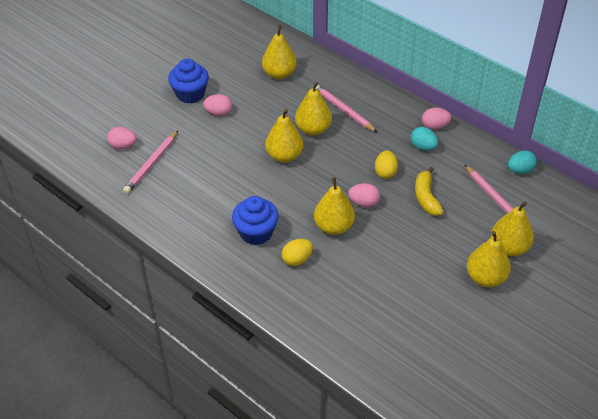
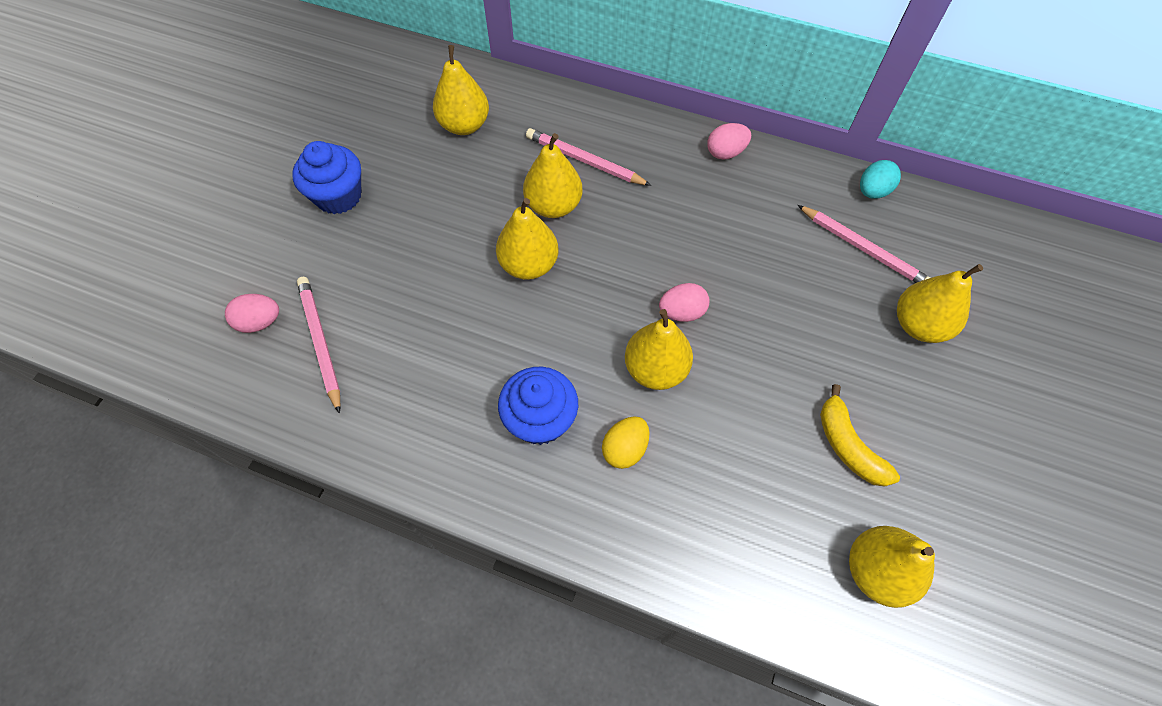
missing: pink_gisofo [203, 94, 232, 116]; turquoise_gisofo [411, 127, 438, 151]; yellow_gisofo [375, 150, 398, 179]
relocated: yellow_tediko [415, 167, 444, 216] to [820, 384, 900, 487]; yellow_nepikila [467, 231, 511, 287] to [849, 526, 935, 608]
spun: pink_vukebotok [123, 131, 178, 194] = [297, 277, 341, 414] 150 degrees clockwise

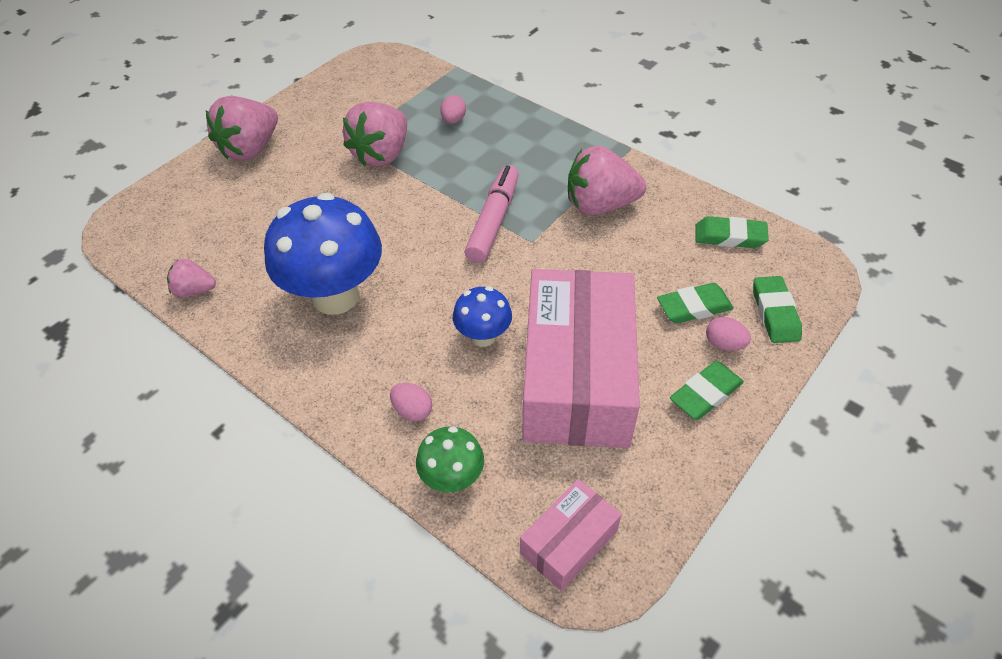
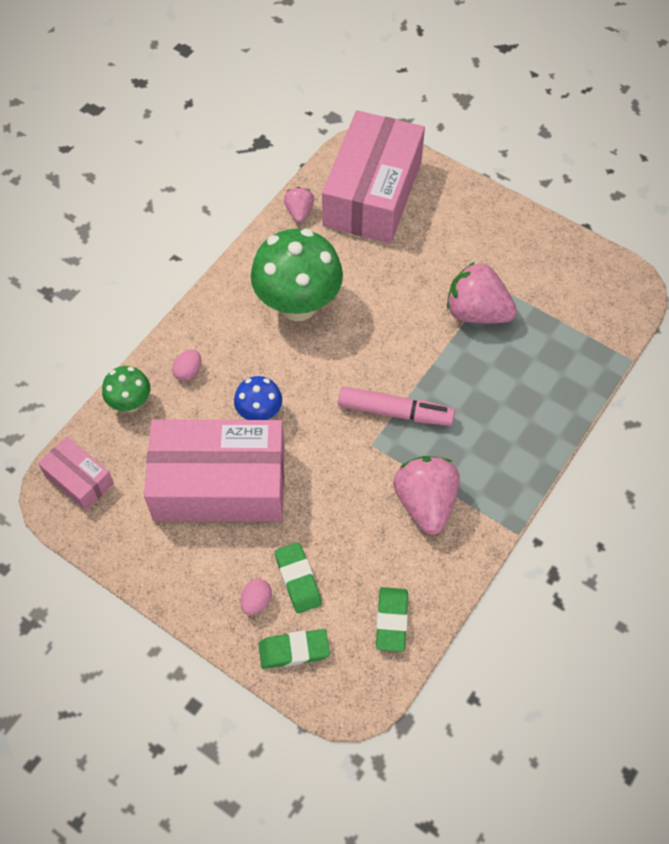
missing: pink_gisofo [440, 95, 466, 124]; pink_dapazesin [206, 96, 278, 161]; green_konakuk [670, 361, 744, 420]
appeared: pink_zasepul [322, 110, 425, 243]
colour: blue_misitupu [264, 193, 382, 315] to green_misitupu [251, 229, 343, 321]

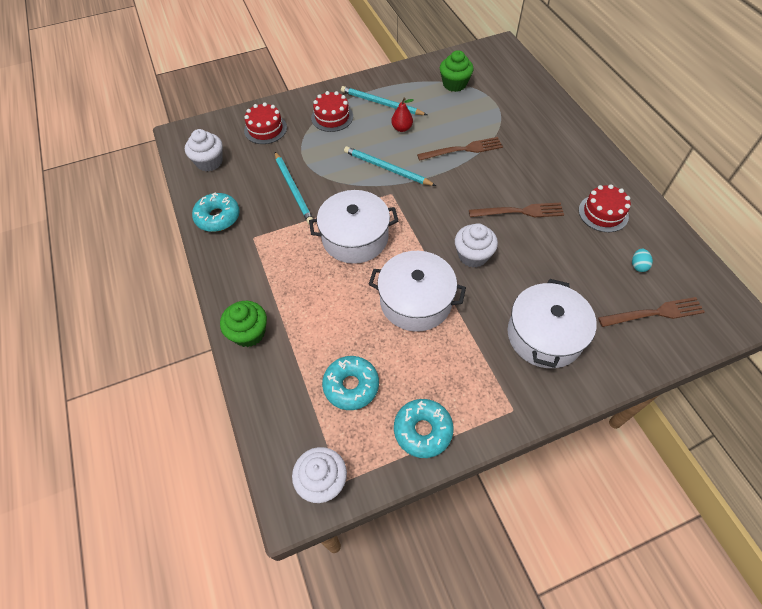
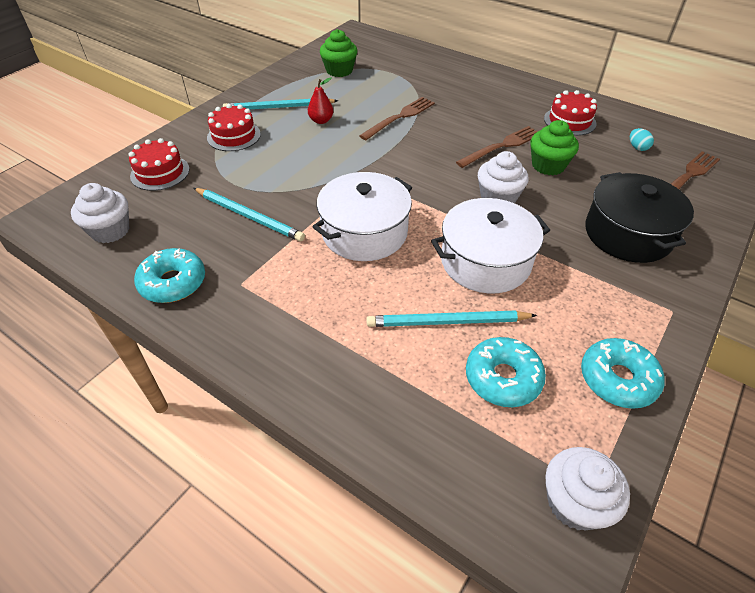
relocated: turquoise_vukebotok [344, 146, 436, 186] to [366, 310, 537, 327]; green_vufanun [220, 301, 267, 347] to [530, 120, 579, 175]
colour: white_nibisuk [508, 279, 597, 368] to black_nibisuk [585, 172, 694, 263]

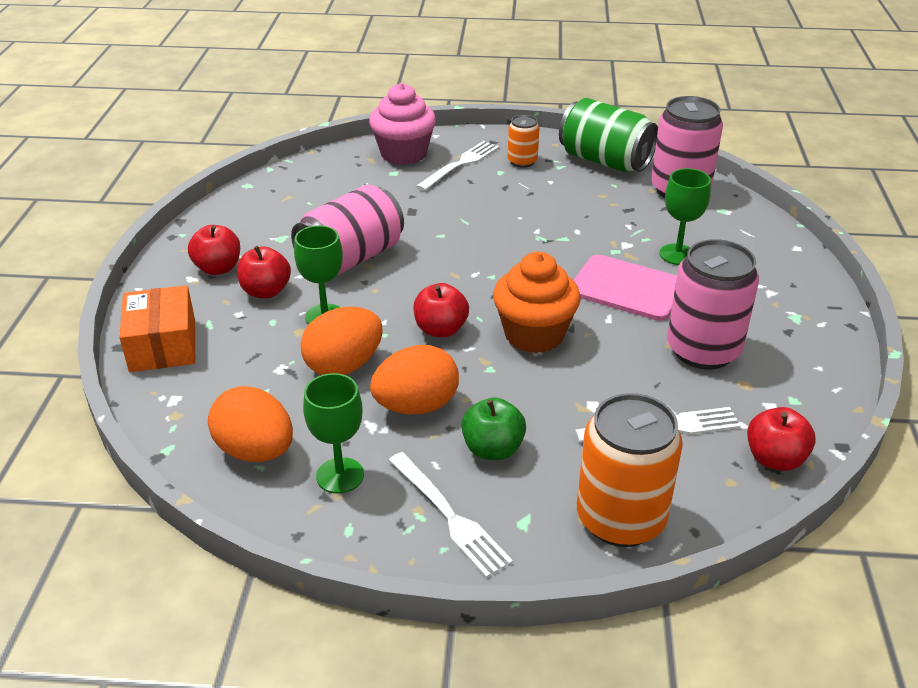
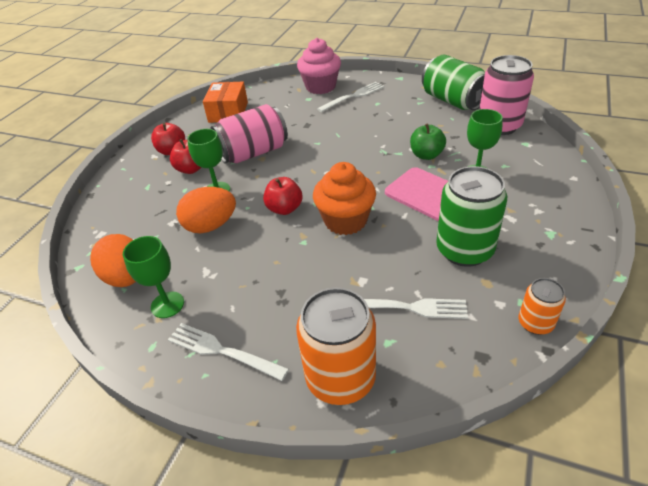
missing: orange_gisofo [370, 345, 459, 414]; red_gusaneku [747, 407, 816, 471]
relocated: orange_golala [508, 115, 540, 168] to [518, 278, 566, 335]; orange_zasepul [119, 285, 195, 372] to [203, 82, 248, 123]; green_gusaneku [461, 397, 526, 460] to [410, 124, 446, 160]
colour: pink_golala [667, 239, 759, 369] to green_golala [436, 166, 507, 267]
spun: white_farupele [389, 452, 513, 578] = [168, 323, 289, 381] 135 degrees clockwise

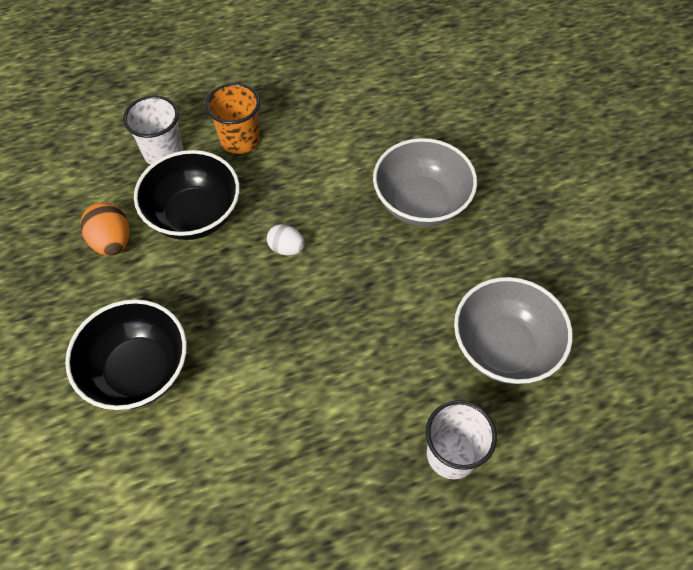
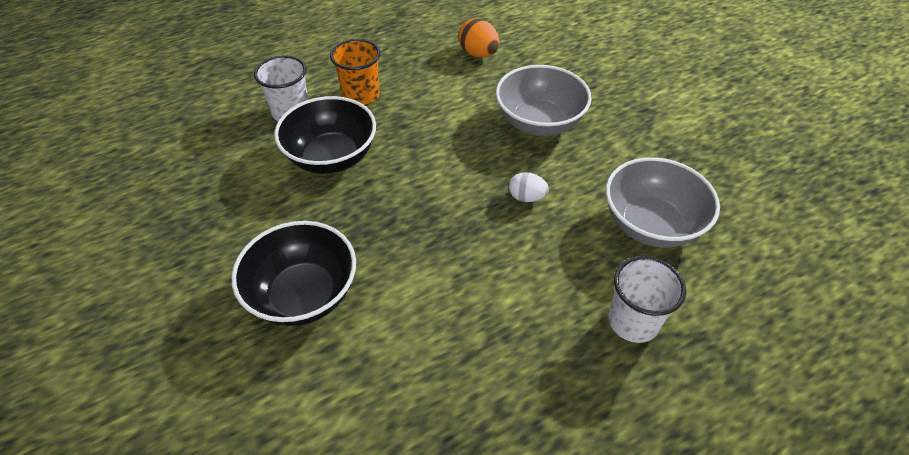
relocated: orange_gisofo [80, 202, 130, 256] to [458, 18, 499, 58]; white_gisofo [267, 224, 305, 255] to [509, 172, 549, 202]

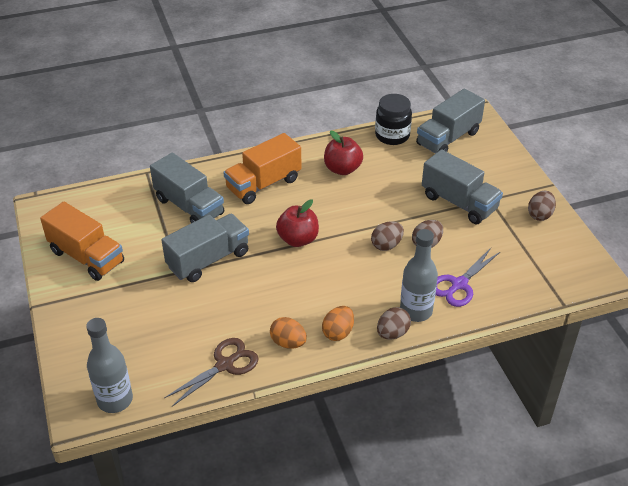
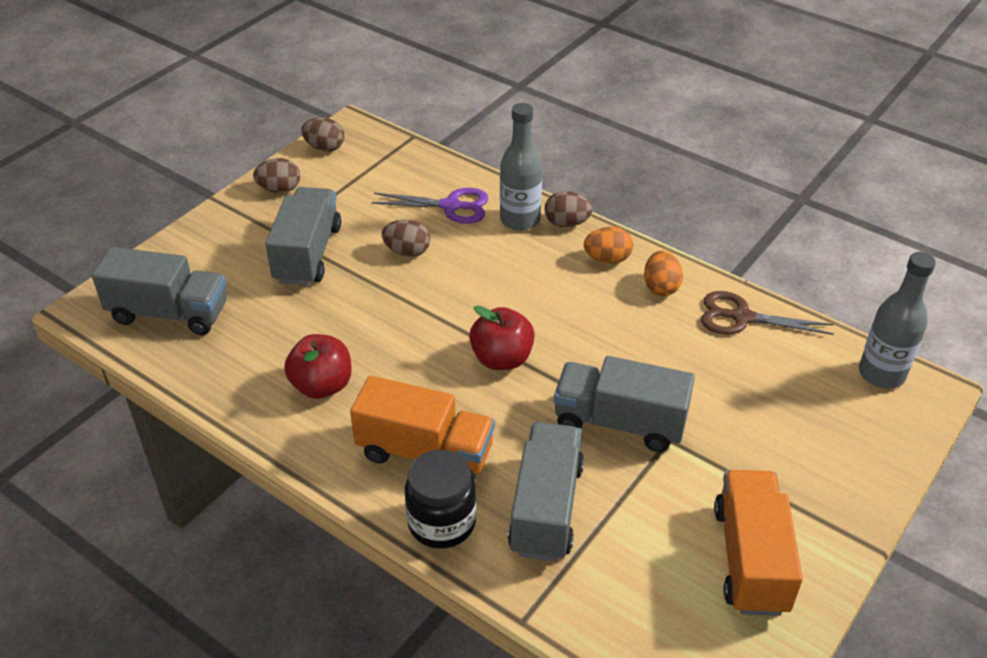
relocated: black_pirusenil [375, 94, 412, 145] to [405, 450, 476, 549]; brown_gisofo [371, 221, 404, 251] to [301, 117, 344, 152]

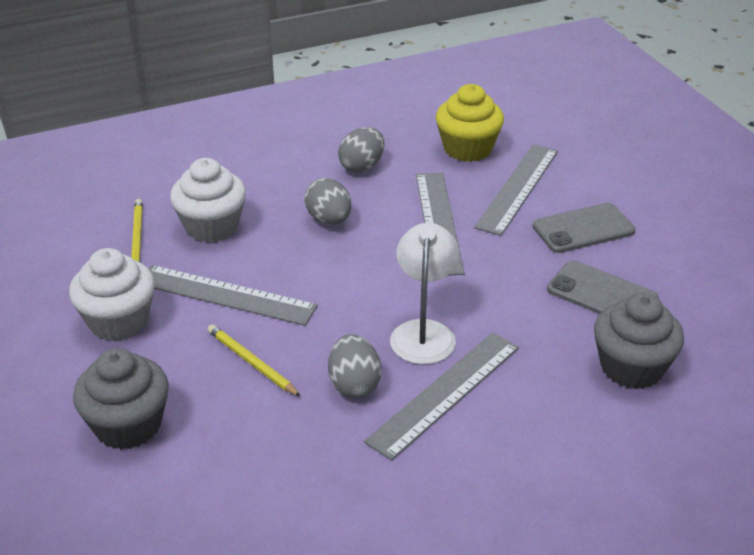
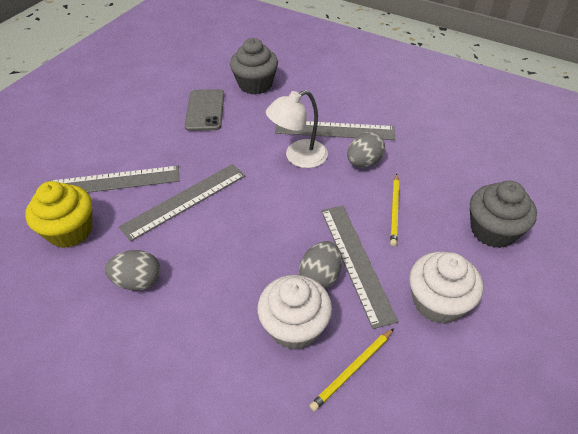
missing: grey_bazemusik [532, 203, 635, 253]
relocated: grey_gisofo [304, 178, 352, 225] to [299, 241, 342, 289]

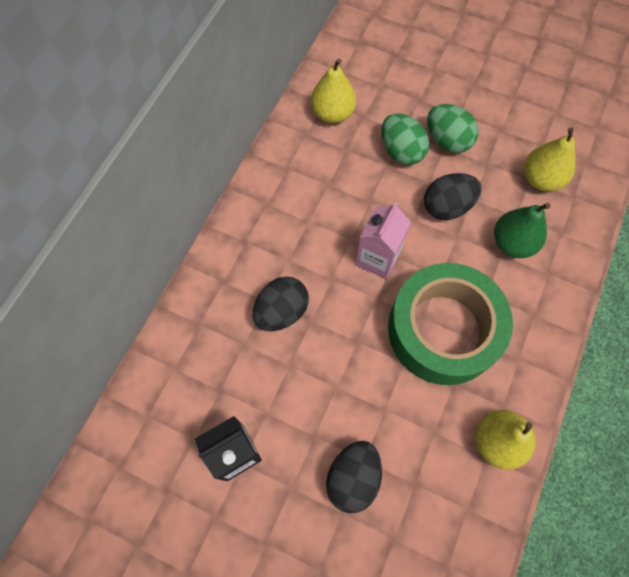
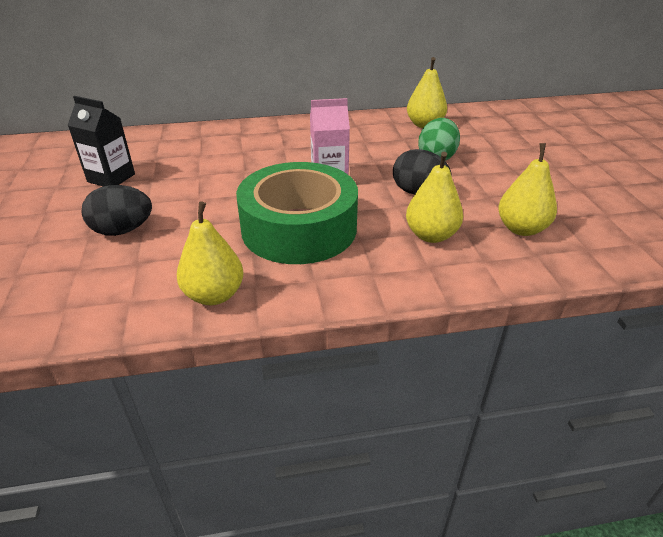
missing: green_gisofo [427, 104, 479, 153]; black_gisofo [253, 276, 309, 331]
colour: green_nepikila [494, 203, 551, 258] to yellow_nepikila [406, 152, 463, 243]

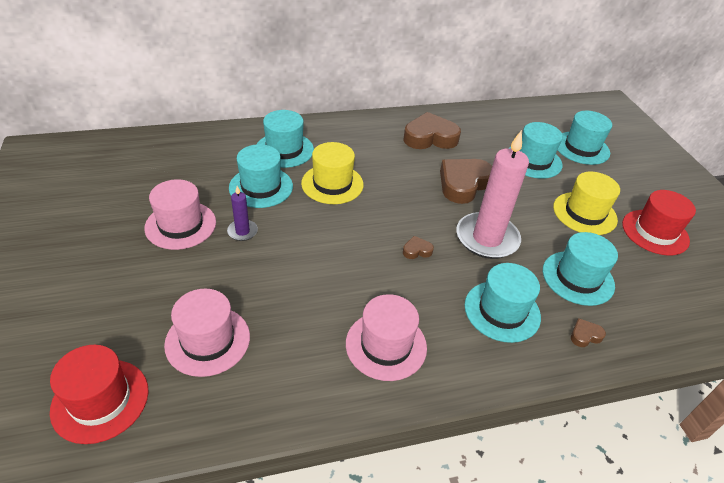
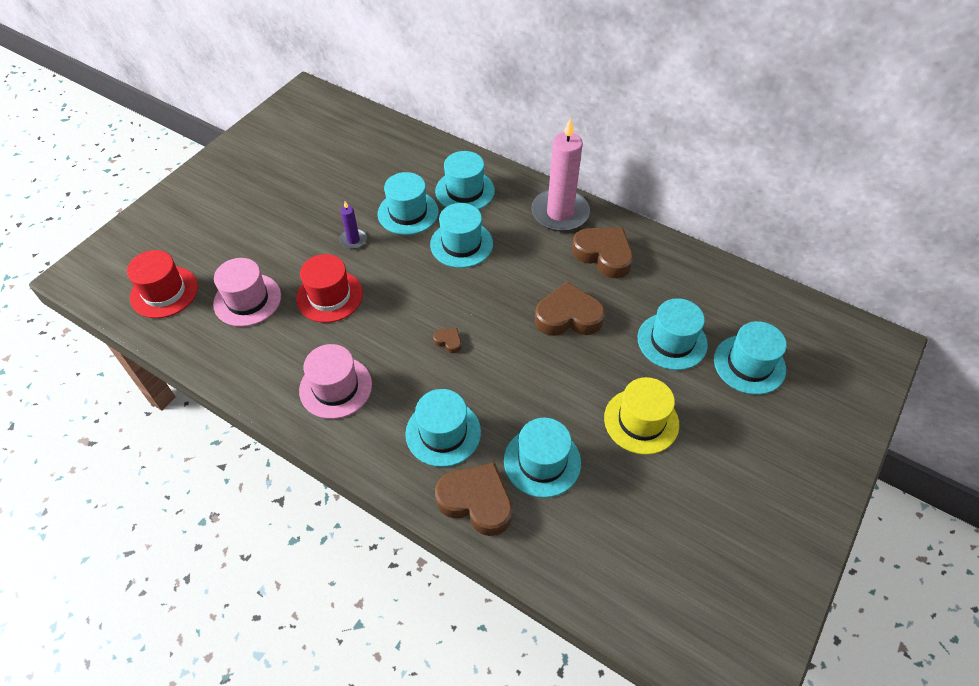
missing: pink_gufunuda [144, 179, 216, 250]
relocated: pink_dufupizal [456, 130, 529, 259] to [531, 117, 590, 232]; red_gufunuda [622, 190, 696, 256] to [296, 254, 363, 323]
colour: yellow_gufunuda [301, 142, 364, 204] to turquoise_gufunuda [430, 203, 493, 268]
size: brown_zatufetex [571, 318, 606, 347] = [435, 462, 513, 536] x2.29

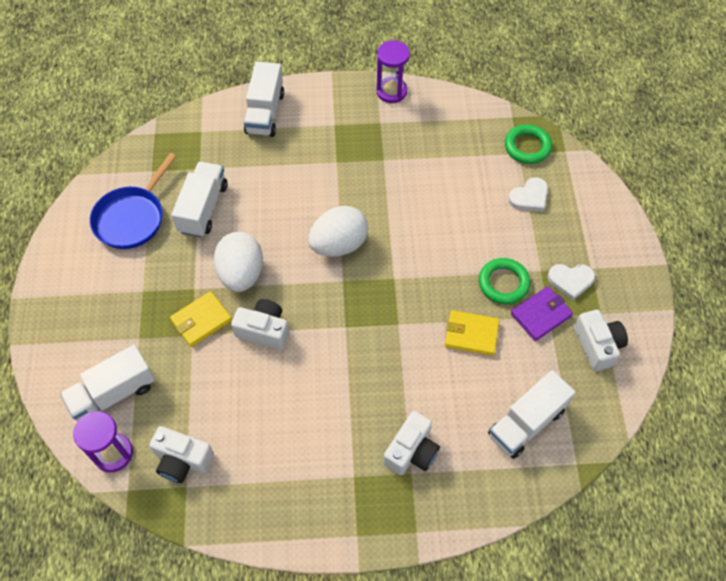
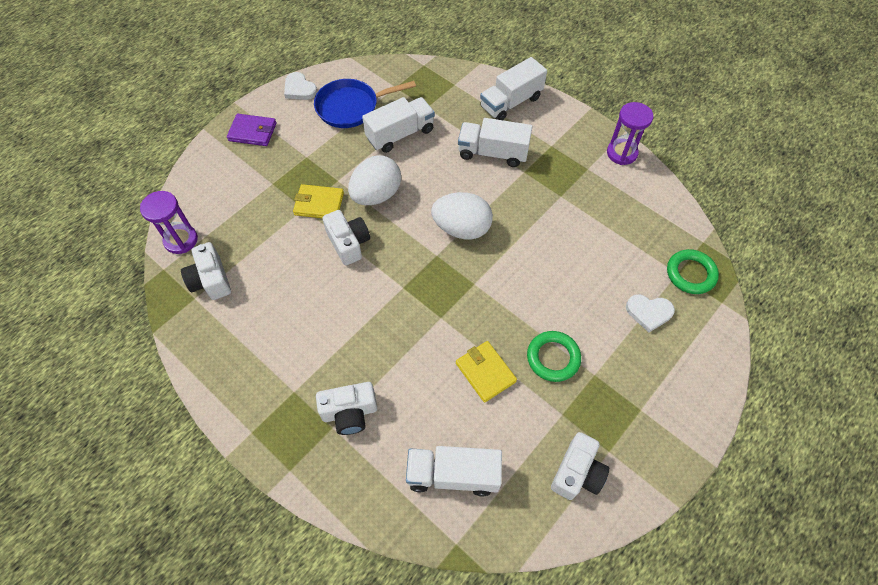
relocated: white_zatufetex [548, 264, 595, 300] to [284, 72, 317, 100]; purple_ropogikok [511, 286, 573, 341] to [227, 114, 276, 146]; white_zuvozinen [60, 345, 155, 421] to [458, 118, 532, 167]

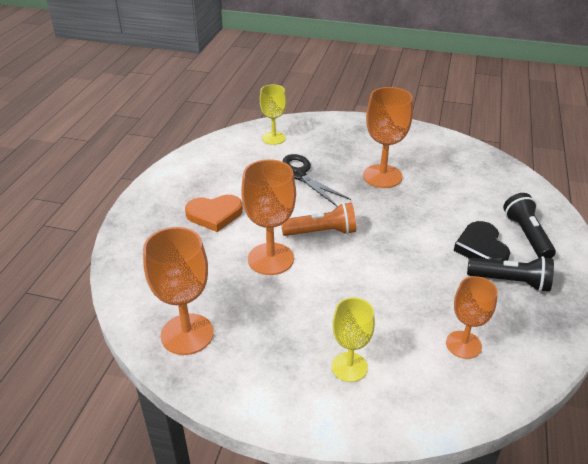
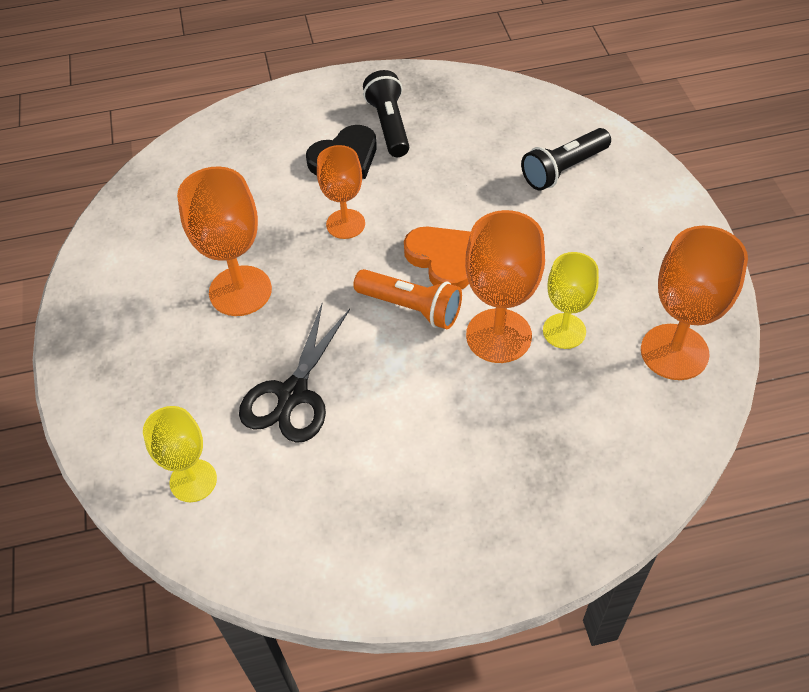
relocated: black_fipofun [503, 193, 556, 258] to [521, 128, 611, 191]; orange_zatufetex [185, 195, 243, 232] to [404, 226, 471, 290]; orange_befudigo [446, 276, 498, 359] to [317, 145, 365, 239]; yellow_befudigo [332, 298, 375, 382] to [543, 252, 599, 349]
spun: orange_fipofun [281, 203, 356, 236] = [353, 269, 462, 329] 150 degrees clockwise

